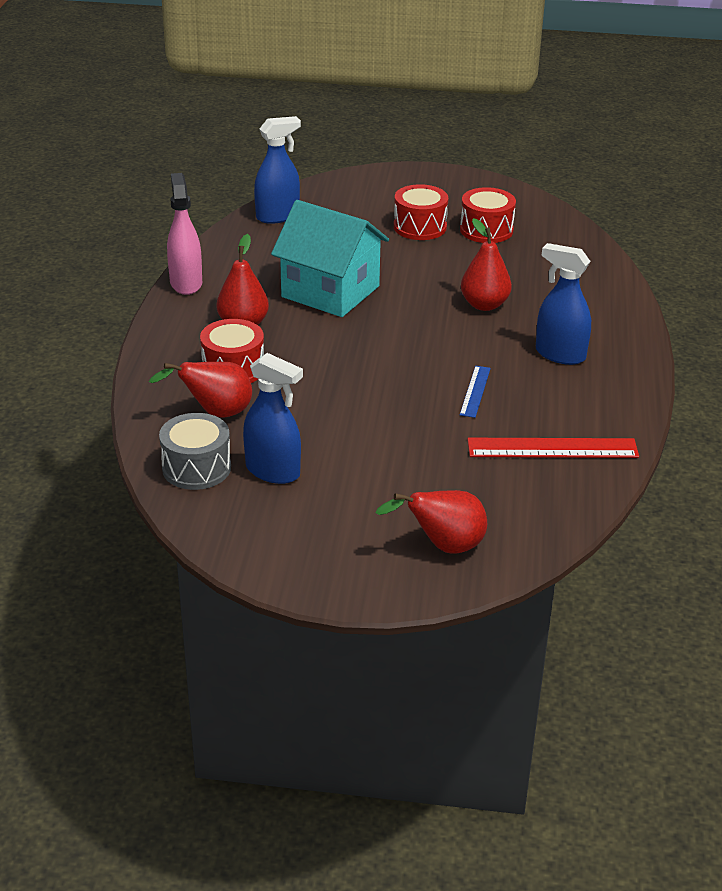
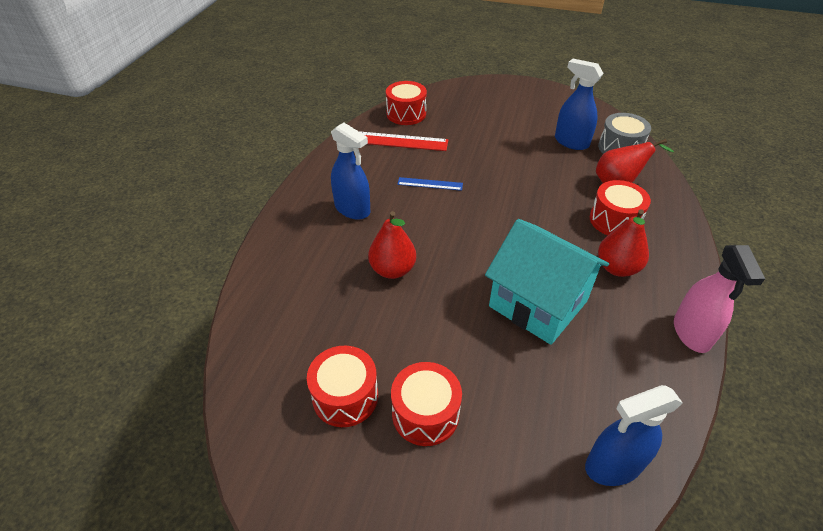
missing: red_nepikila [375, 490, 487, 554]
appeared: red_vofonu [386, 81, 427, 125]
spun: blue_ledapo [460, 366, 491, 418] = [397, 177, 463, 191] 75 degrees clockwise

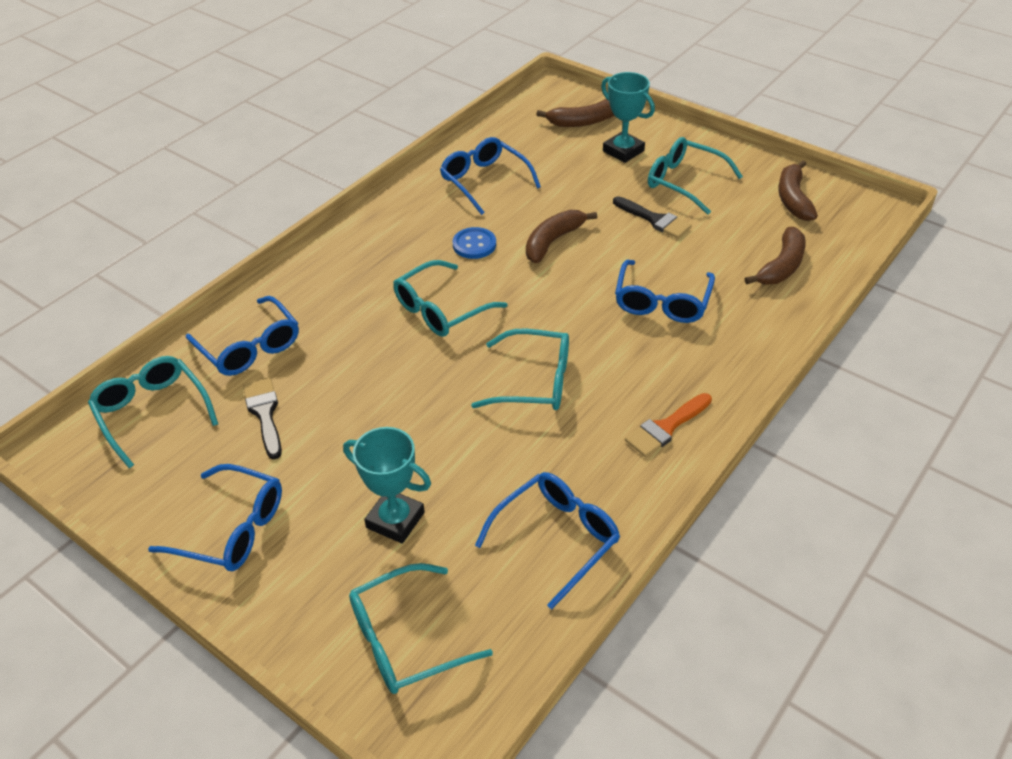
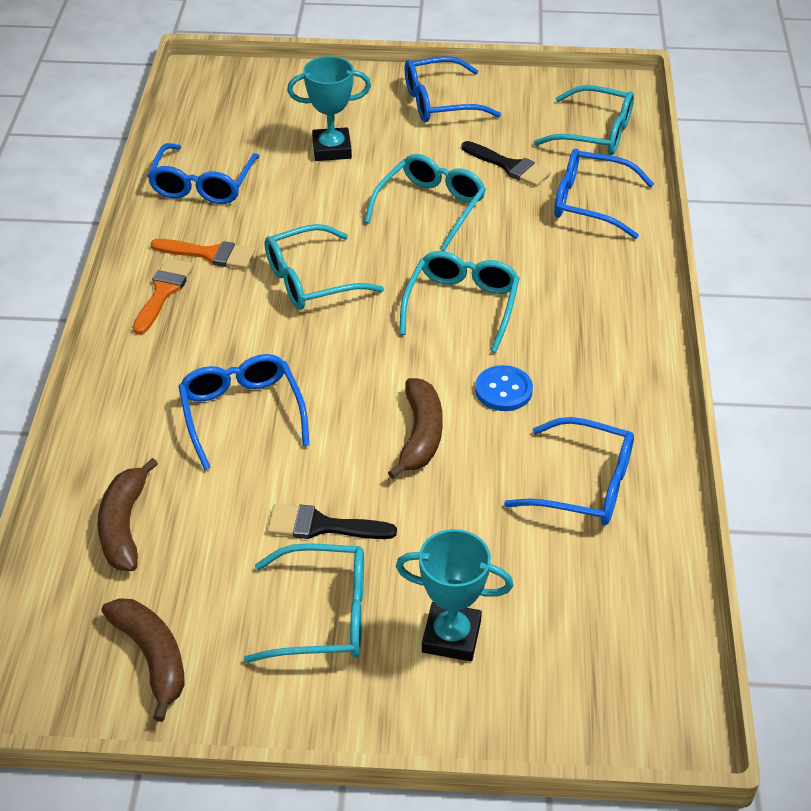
missing: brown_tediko [536, 99, 614, 127]
appeared: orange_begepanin [150, 239, 256, 269]
relocated: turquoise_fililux [349, 563, 493, 694] to [364, 154, 486, 251]

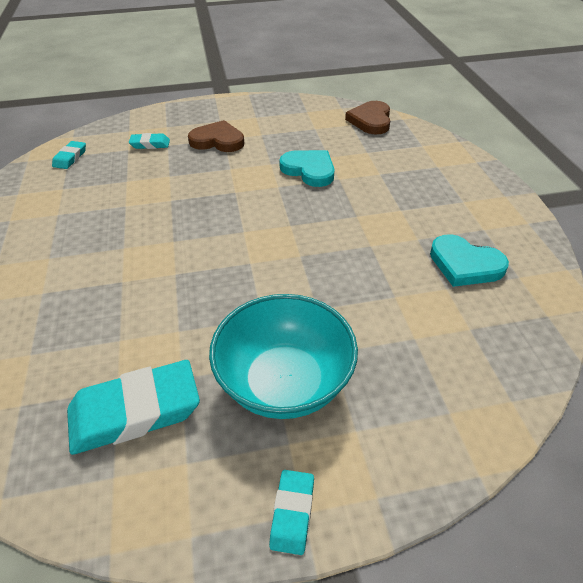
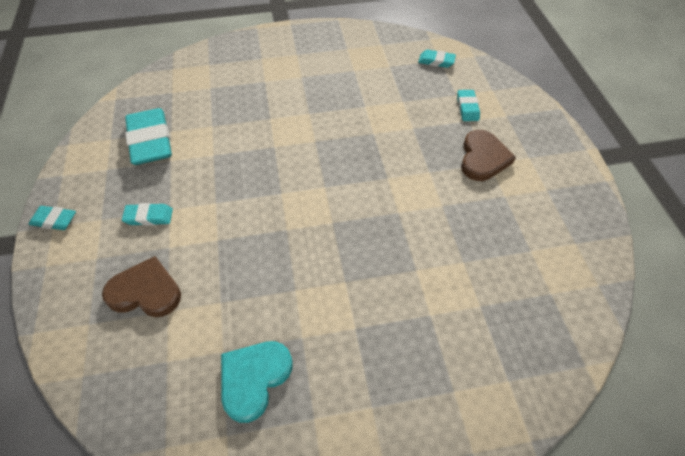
missing: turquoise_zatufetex [279, 150, 334, 187]
relocated: brown_zatufetex [345, 101, 390, 134] to [102, 256, 181, 317]
exchanged: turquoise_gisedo [209, 294, 358, 419] to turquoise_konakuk [122, 203, 173, 226]

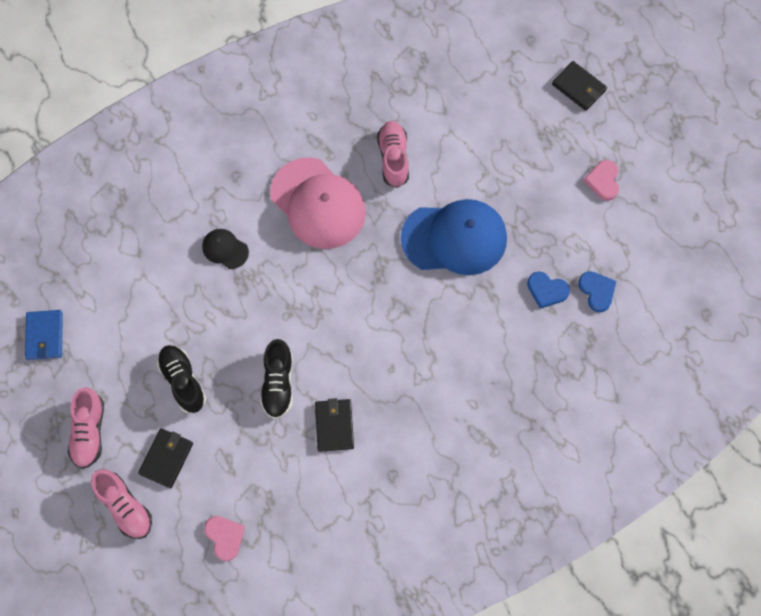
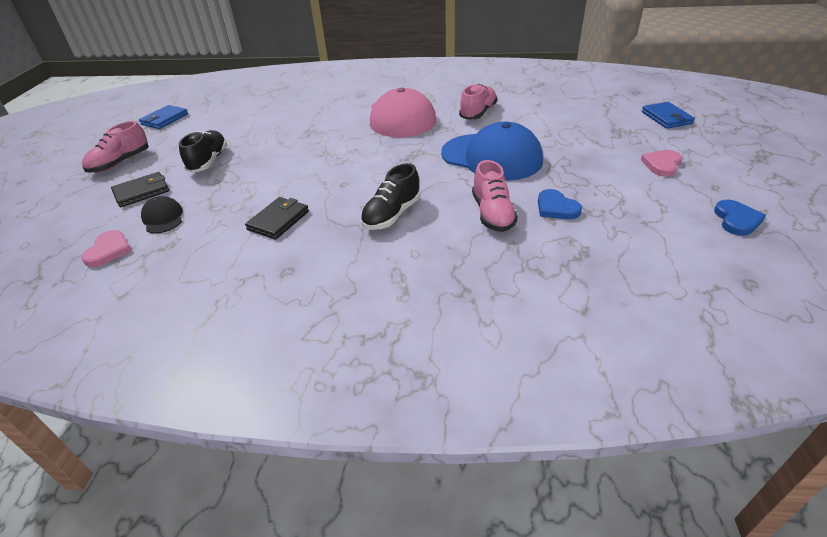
relocated: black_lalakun [202, 229, 249, 269] to [141, 196, 183, 233]; blue_zatufetex [578, 271, 616, 312] to [714, 200, 766, 236]; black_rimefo [260, 339, 293, 419] to [360, 163, 421, 230]; pink_rimefo [91, 469, 152, 539] to [472, 160, 518, 232]
colour: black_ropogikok [552, 61, 607, 111] to blue_ropogikok [642, 102, 695, 129]

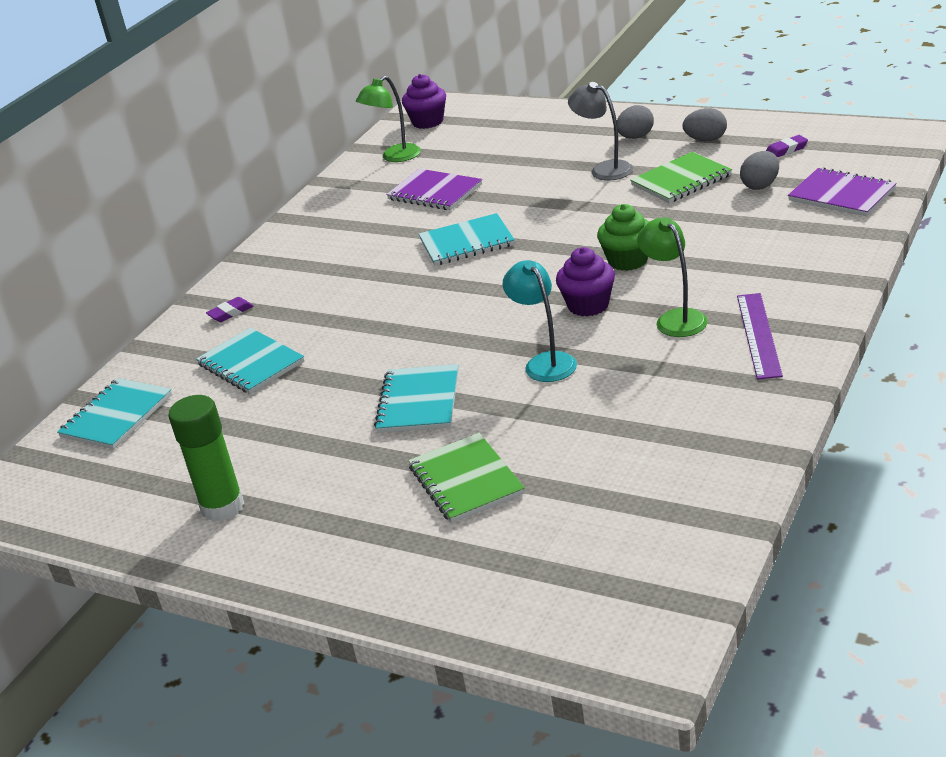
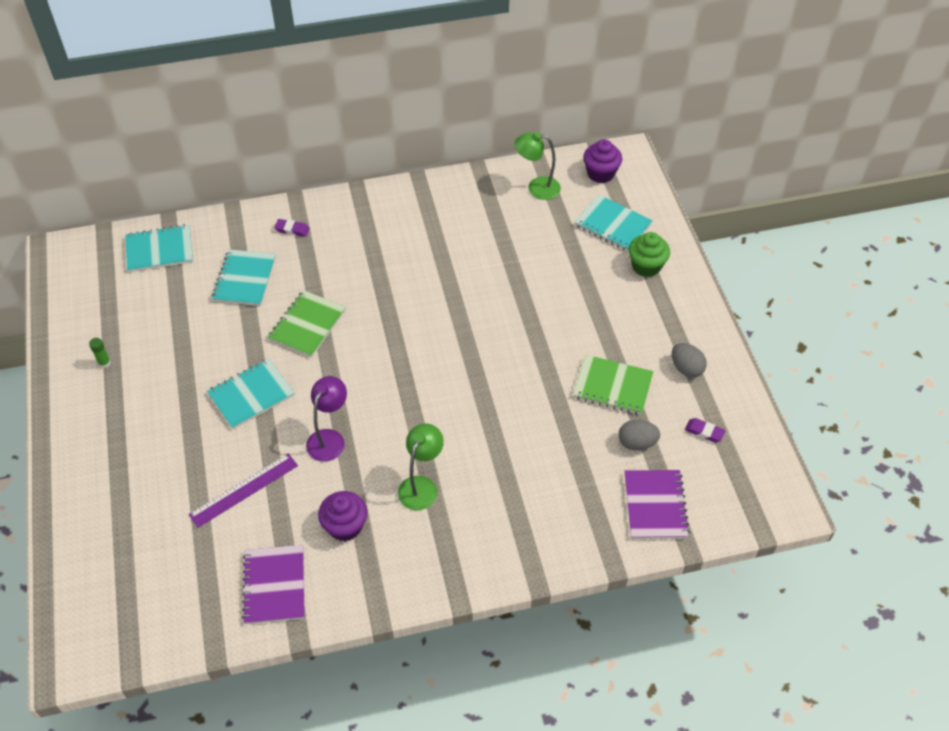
missing: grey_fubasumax [568, 82, 633, 180]; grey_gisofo [617, 105, 654, 139]
relocated: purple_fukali [386, 169, 482, 210] to [242, 545, 305, 624]; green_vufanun [597, 204, 649, 271] to [628, 232, 670, 277]; turquoise_fukali [419, 213, 515, 266] to [574, 195, 653, 252]; purple_vufanun [556, 247, 615, 317] to [318, 491, 367, 541]; purple_ledapo [737, 293, 783, 380] to [189, 453, 298, 528]; green_fukali [408, 433, 525, 523] to [268, 290, 346, 357]
colour: turquoise_fubasumax [503, 260, 577, 382] to purple_fubasumax [306, 376, 347, 462]
size: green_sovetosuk [168, 395, 245, 522] = [89, 338, 111, 368] x0.43

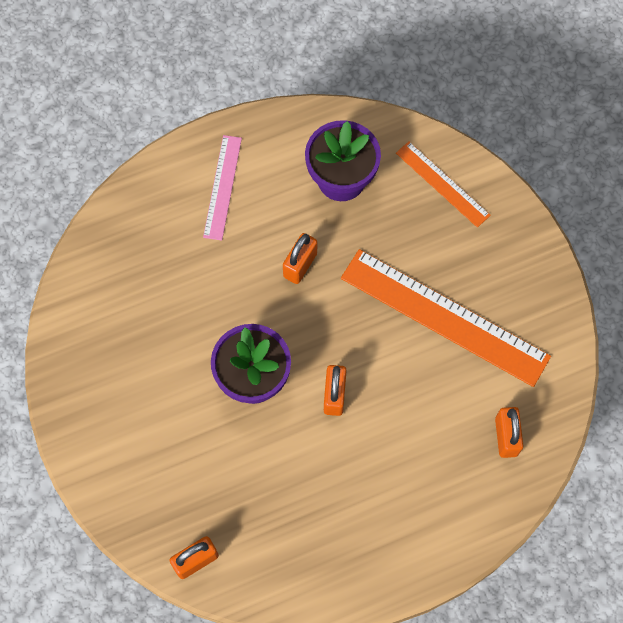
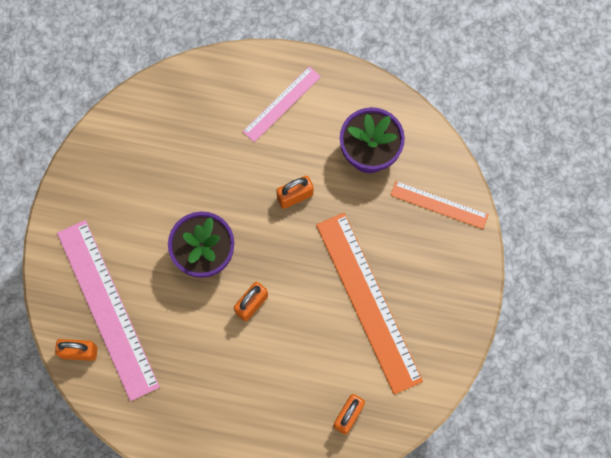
appeared: pink_ledapo [57, 220, 160, 401]
spun: orange_ledapo [396, 141, 490, 228] = [390, 181, 489, 229] 60 degrees counterclockwise

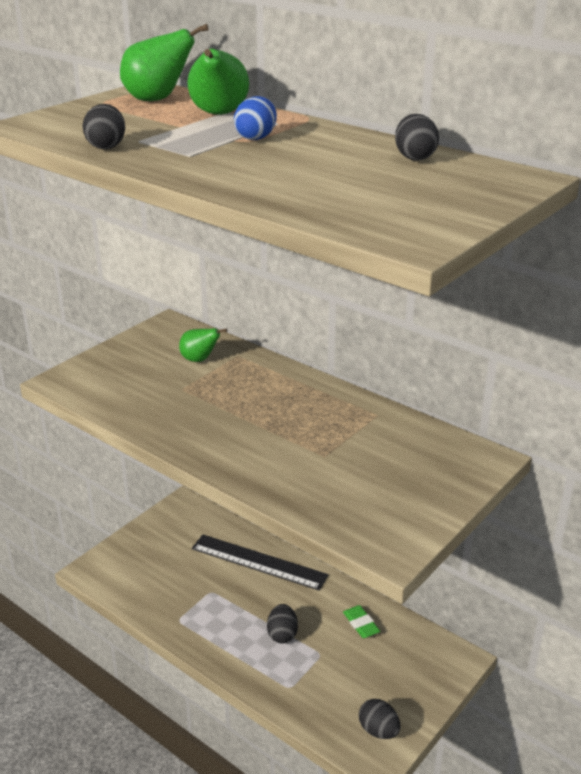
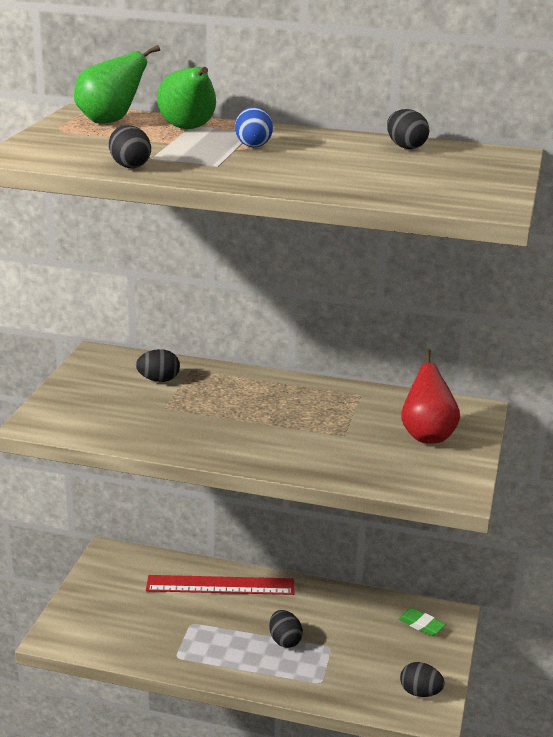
appeared: red_nepikila [401, 349, 460, 444]
relocated: green_konakuk [343, 605, 380, 638] to [398, 608, 446, 636]
exchanged: green_nepikila [179, 328, 227, 362] to black_gisofo [136, 349, 180, 382]
colour: black_ledapo [192, 535, 329, 591] to red_ledapo [146, 575, 294, 595]

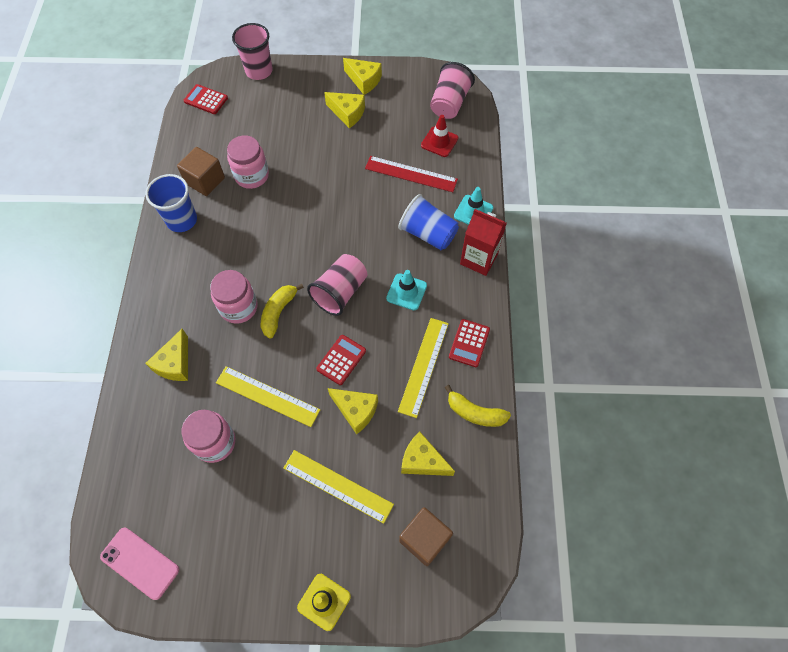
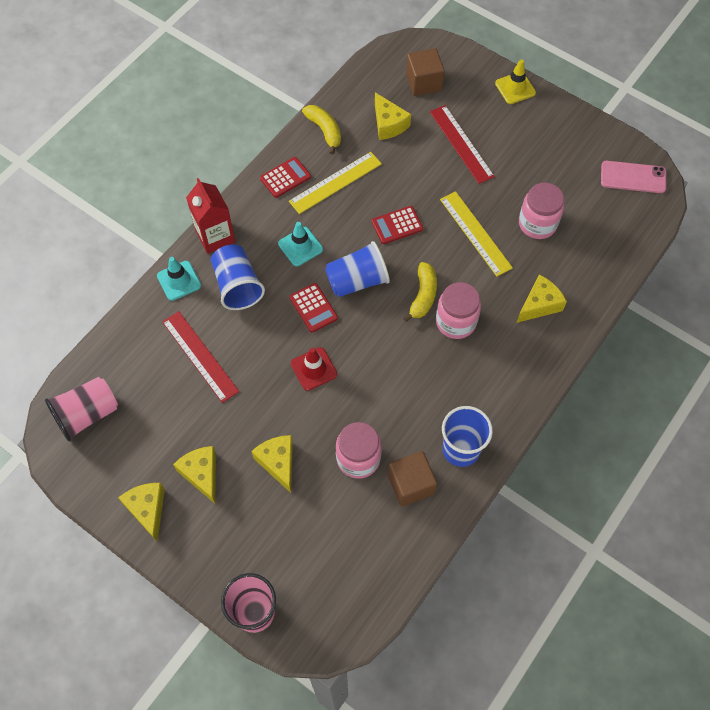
relocated: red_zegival [184, 84, 228, 114] to [290, 283, 338, 332]; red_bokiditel [421, 115, 458, 157] to [291, 347, 337, 391]; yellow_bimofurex [328, 388, 378, 434] to [251, 435, 293, 493]
colour: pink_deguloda [307, 254, 367, 316] to blue_deguloda [325, 241, 390, 297]; yellow_ledapo [283, 450, 394, 524] to red_ledapo [430, 105, 495, 184]
spun: yellow_tediko [261, 284, 304, 338] = [403, 262, 437, 322] 45 degrees counterclockwise; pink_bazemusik [100, 528, 179, 600] = [601, 161, 666, 193] 60 degrees counterclockwise

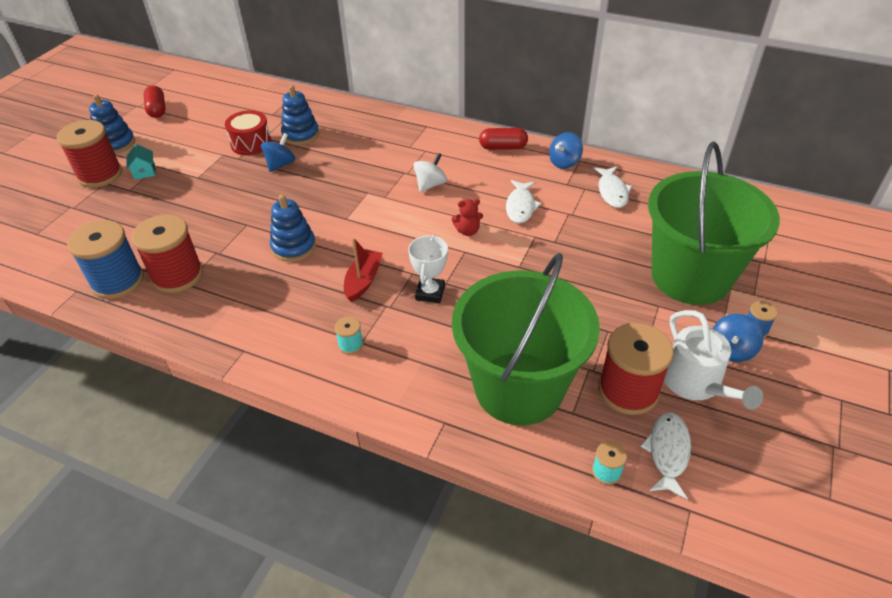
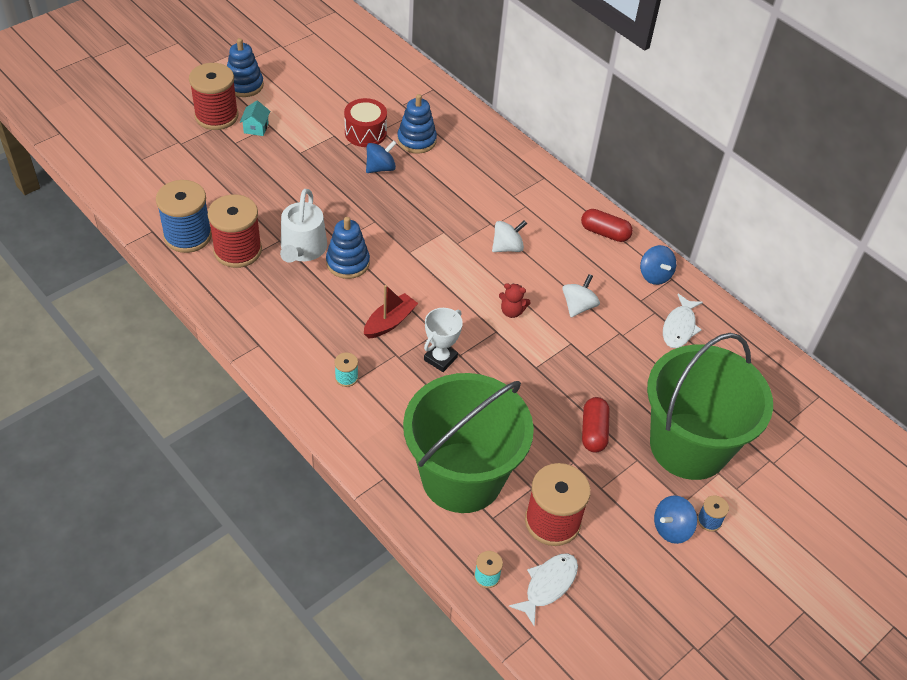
relocated: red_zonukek [144, 85, 166, 118] to [582, 397, 610, 453]; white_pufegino [664, 310, 763, 410] to [280, 189, 327, 263]
exchanged: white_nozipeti [506, 180, 541, 224] to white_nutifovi [563, 274, 600, 317]
spun: blue_nutifovi [549, 132, 583, 169] = [640, 245, 676, 285] 90 degrees counterclockwise

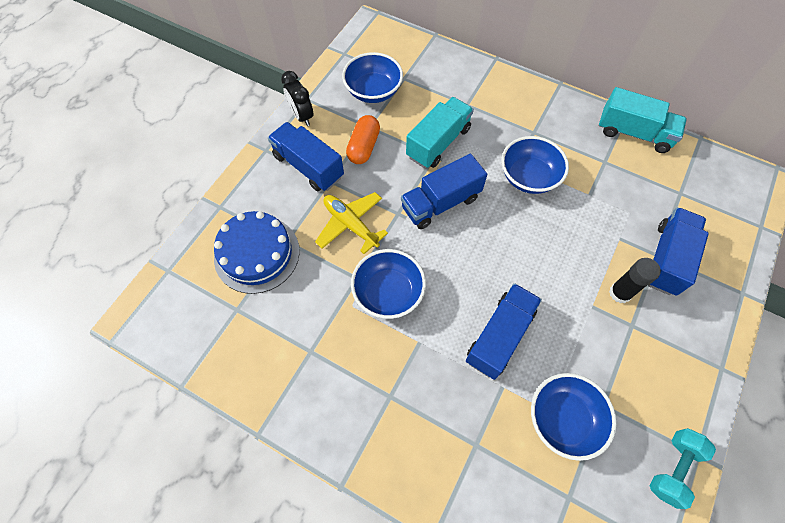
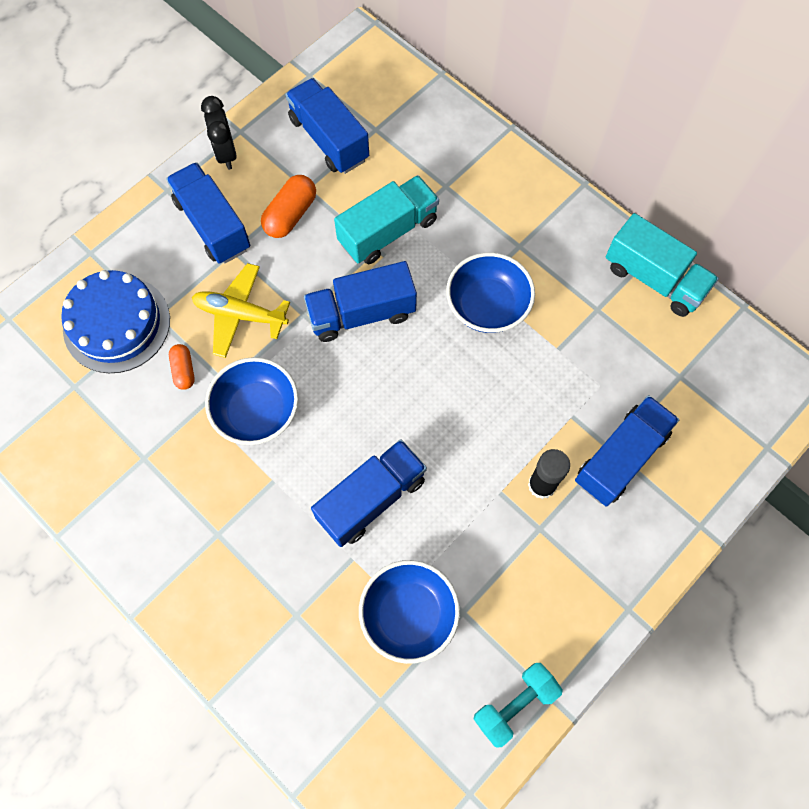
appeared: orange_zonukek [169, 344, 195, 390]
exchanged: blue_gisedo [342, 52, 403, 103] to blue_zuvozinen [285, 78, 369, 174]
spun: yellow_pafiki [315, 192, 388, 254] = [192, 263, 290, 358] 45 degrees counterclockwise

